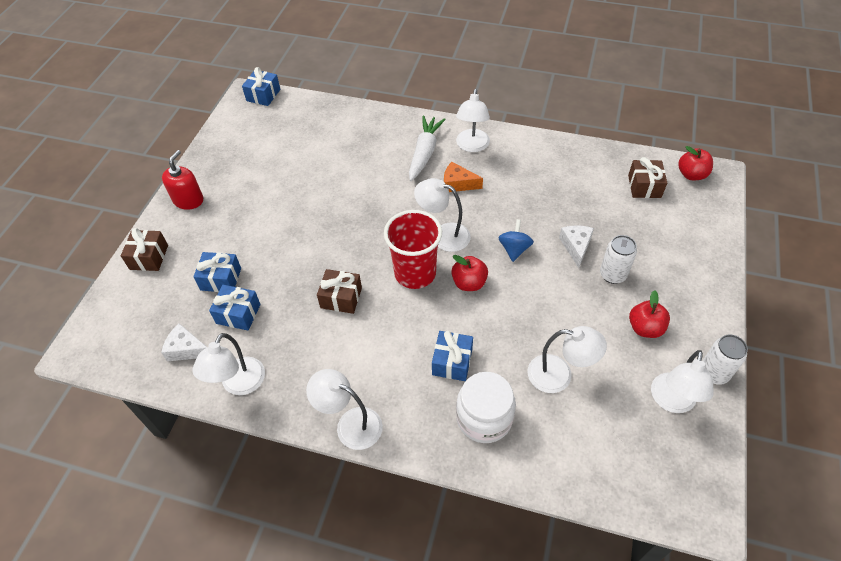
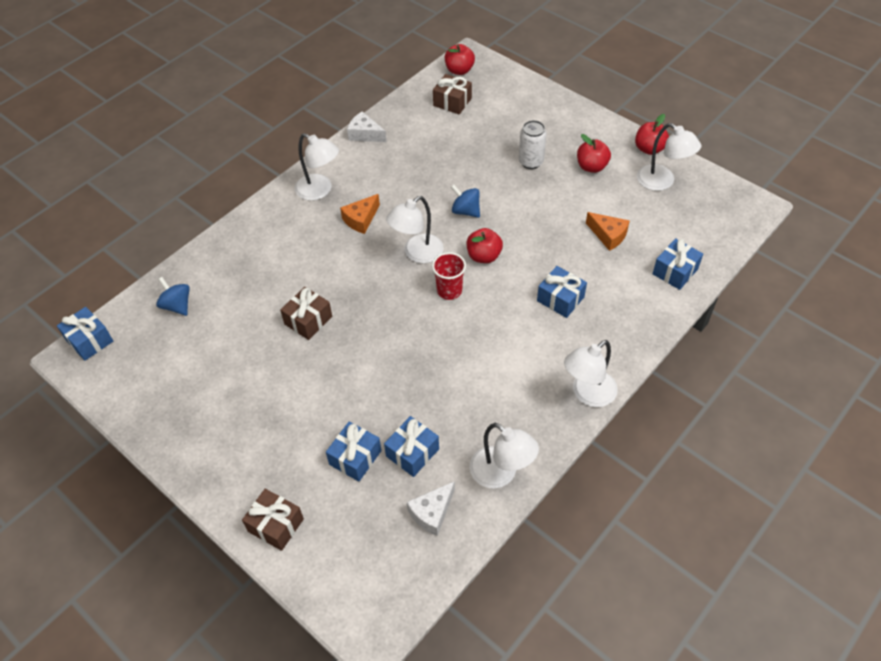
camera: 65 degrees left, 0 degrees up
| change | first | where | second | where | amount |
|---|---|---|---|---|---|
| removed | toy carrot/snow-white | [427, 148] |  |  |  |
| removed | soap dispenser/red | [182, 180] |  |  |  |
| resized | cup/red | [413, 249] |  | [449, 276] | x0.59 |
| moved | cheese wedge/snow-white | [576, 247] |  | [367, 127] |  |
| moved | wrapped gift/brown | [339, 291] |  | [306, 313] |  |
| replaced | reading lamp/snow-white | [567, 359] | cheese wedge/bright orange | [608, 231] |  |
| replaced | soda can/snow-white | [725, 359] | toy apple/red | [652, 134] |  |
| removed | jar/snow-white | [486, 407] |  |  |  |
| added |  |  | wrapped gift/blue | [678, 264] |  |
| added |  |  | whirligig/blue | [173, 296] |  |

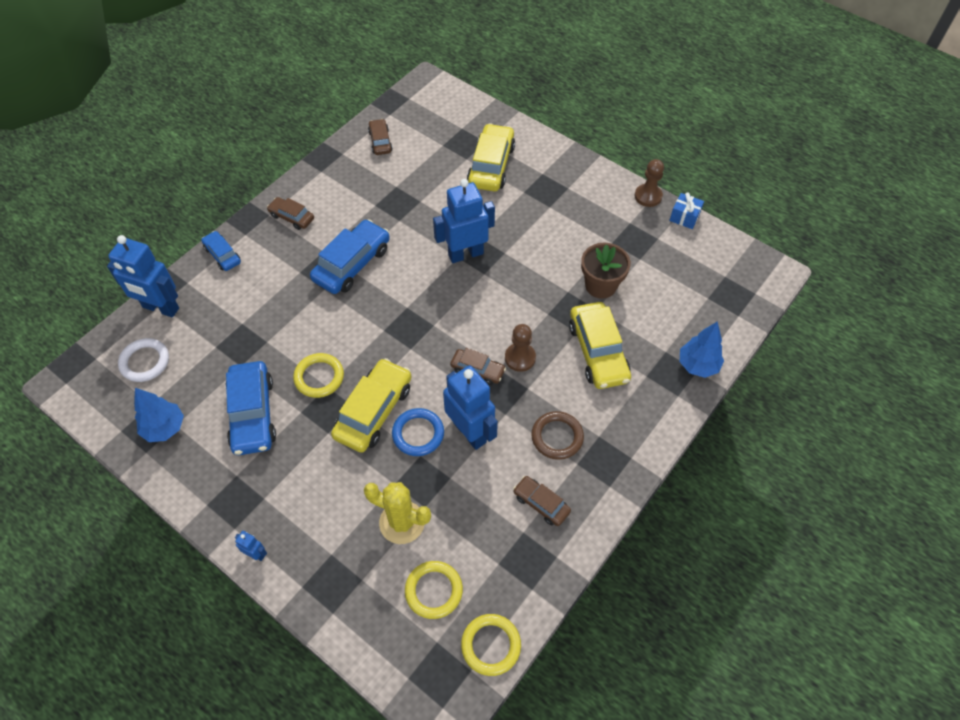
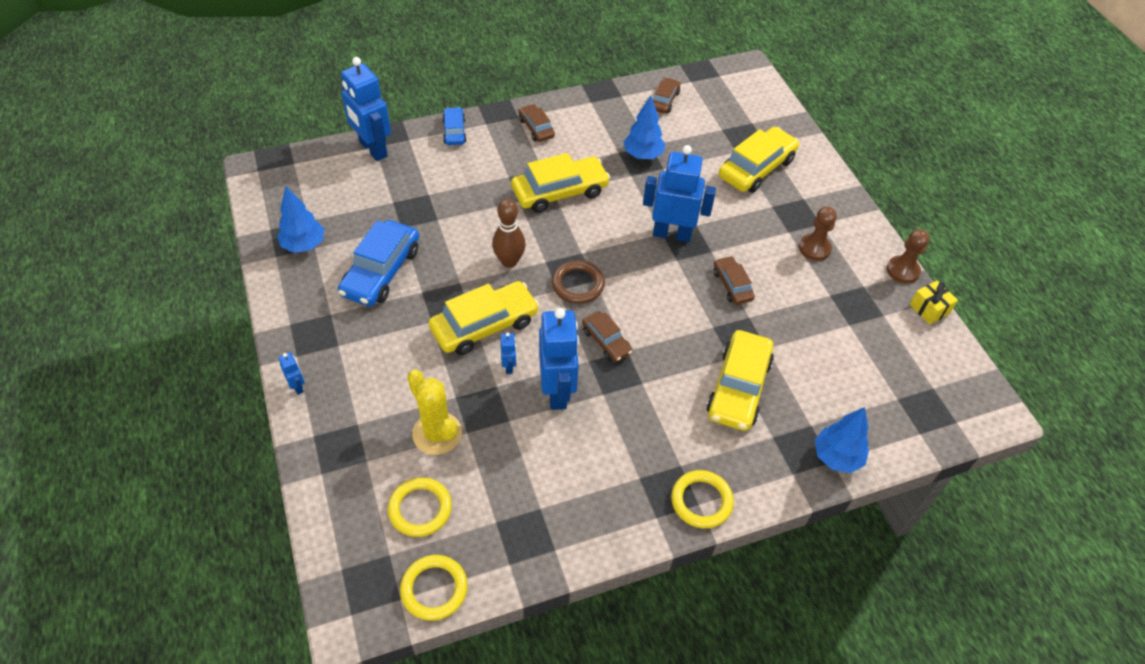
camera: 30 degrees right, 5 degrees down
| change | first | where | second | where | amount |
|---|---|---|---|---|---|
| recoloured | wrapped gift/blue | [686, 211] | wrapped gift/golden | [934, 302] |  |
| recoloured | toy car/blue | [350, 256] | toy car/golden | [560, 183] |  |
| removed | potted plant/brown | [606, 271] |  |  |  |
| moved | game pawn/brown | [520, 348] |  | [818, 234] |  |
| removed | ring/snow-white | [143, 360] |  |  |  |
| moved | ring/golden | [318, 375] |  | [702, 499] |  |
| replaced | ring/blue | [418, 432] | robot/blue | [509, 353] |  |
| moved | ring/brown | [557, 435] |  | [578, 282] |  |
| moved | toy car/brown | [542, 501] |  | [734, 280] |  |
| added |  |  | tree/blue | [644, 127] |  |
| added |  |  | tenpin/brown | [509, 233] |  |

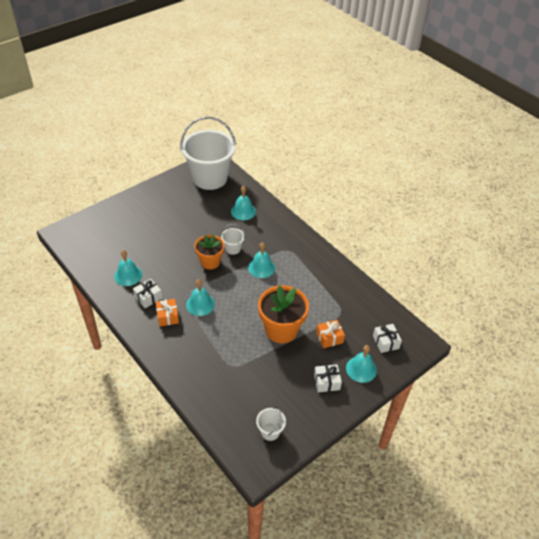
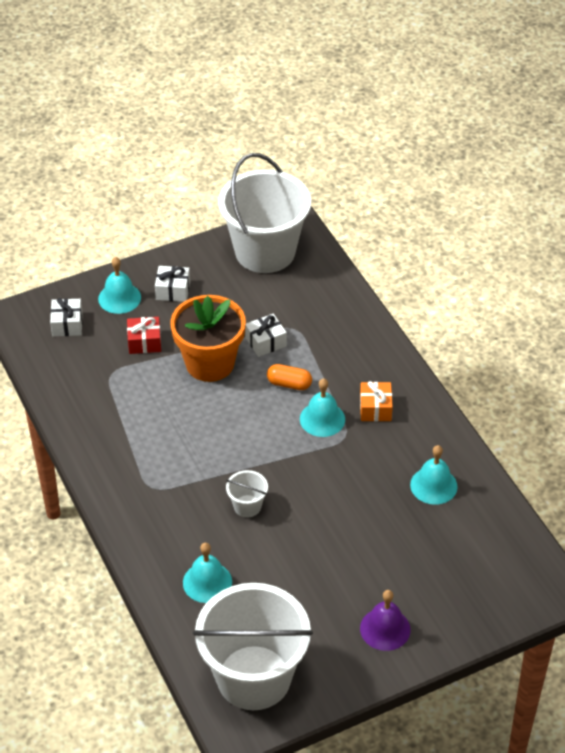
camera: 165 degrees left, 0 degrees up
| change | first | where | second | where | amount |
|---|---|---|---|---|---|
| removed | potted plant/bright orange | [209, 252] |  |  |  |
| removed | school bell/aqua | [261, 260] |  |  |  |
| moved | wrapped gift/snow-white | [147, 293] |  | [266, 335] |  |
| recoloured | wrapped gift/bright orange | [330, 334] | wrapped gift/red | [144, 335] |  |
| resized | bucket/snow-white | [271, 424] |  | [264, 213] | x2.47 |
| added |  |  | pill shape/bright orange | [289, 377] |  |
| added |  |  | school bell/purple | [385, 620] |  |

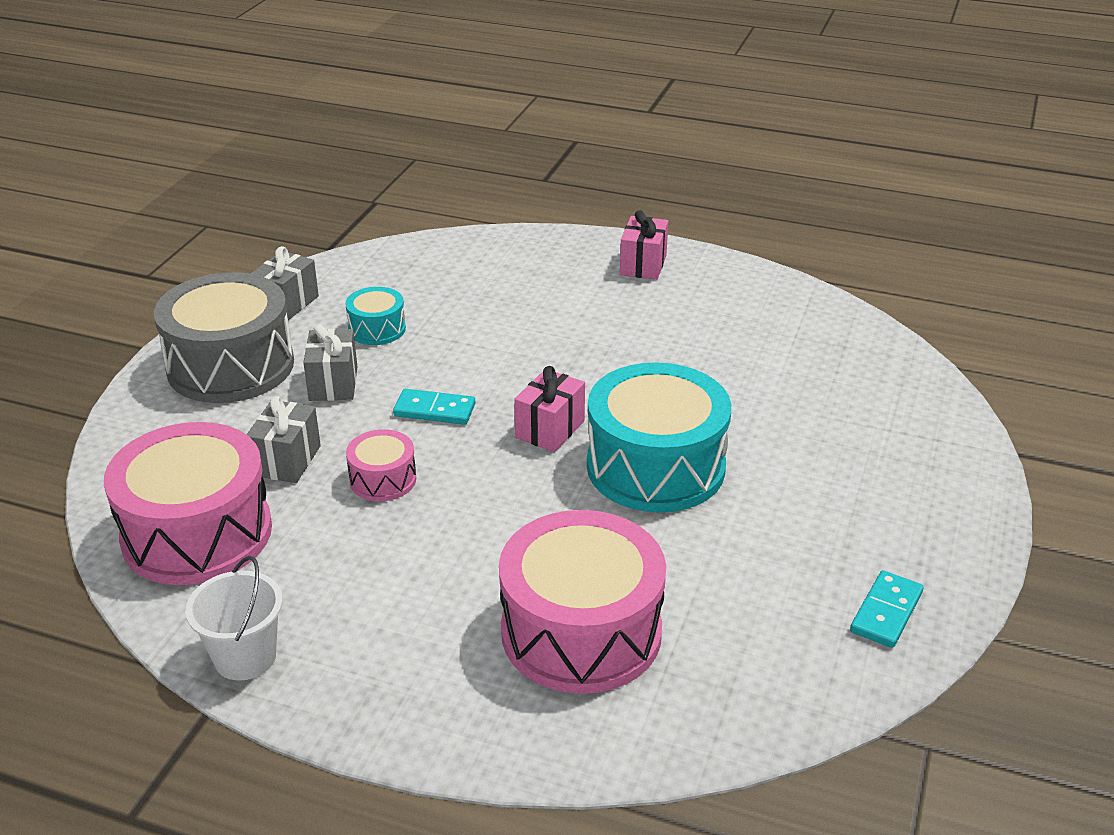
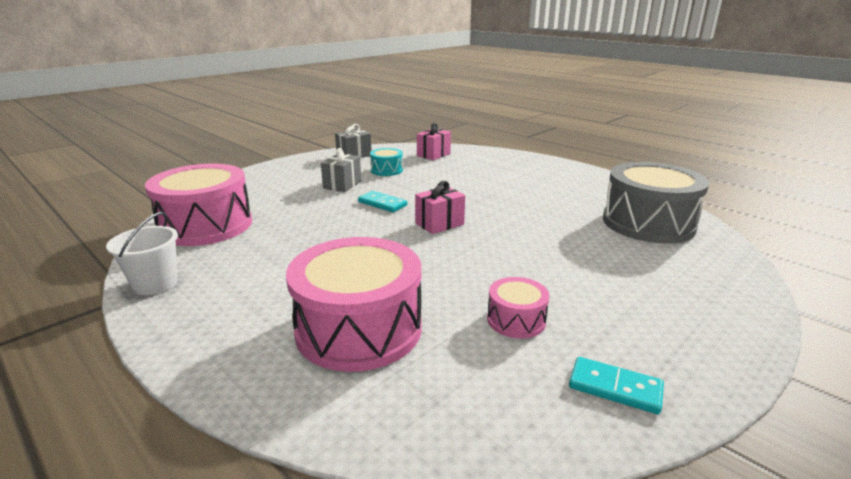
camera: 25 degrees right, 10 degrees down
| change | first | where | second | where | amount |
|---|---|---|---|---|---|
| moved | wrapped gift/rosy | [644, 245] |  | [434, 141] |  |
| moved | drum/grey | [224, 337] |  | [656, 202] |  |
| removed | drum/aqua | [659, 437] |  |  |  |
| removed | wrapped gift/grey | [283, 439] |  |  |  |
| moved | drum/rosy | [381, 465] |  | [518, 308] |  |
| turned | domino piece/aqua | [887, 609] |  | [616, 385] | 60 degrees clockwise |

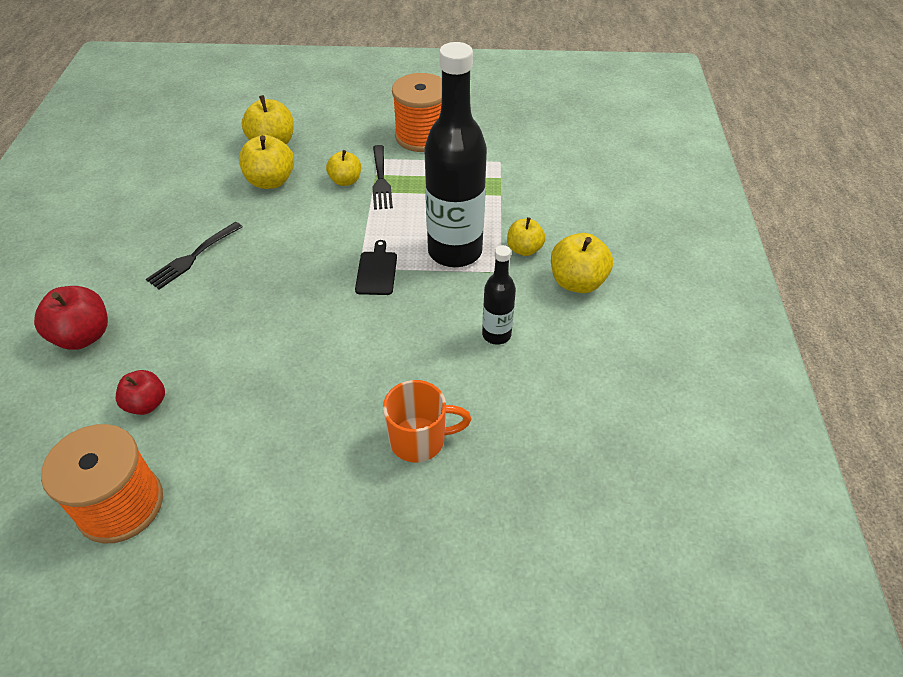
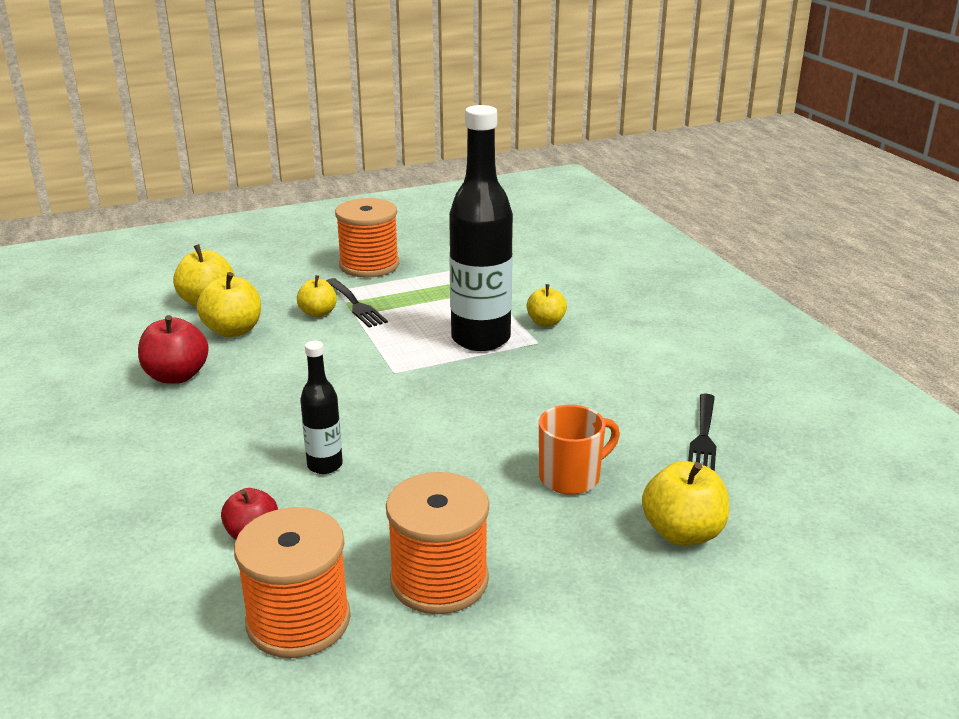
camera: 25 degrees left, 20 degrees down
| change | first | where | second | where | amount |
|---|---|---|---|---|---|
| moved | table fork/ebony | [194, 255] |  | [702, 432] |  |
| moved | toy apple/golden | [582, 263] |  | [685, 503] |  |
| removed | chopping board/ebony | [376, 267] |  |  |  |
| moved | flask/ebony | [499, 295] |  | [321, 407] |  |
| moved | toy apple/red | [71, 318] |  | [173, 349] |  |
| added |  |  | reel of thread/bright orange | [437, 543] |  |

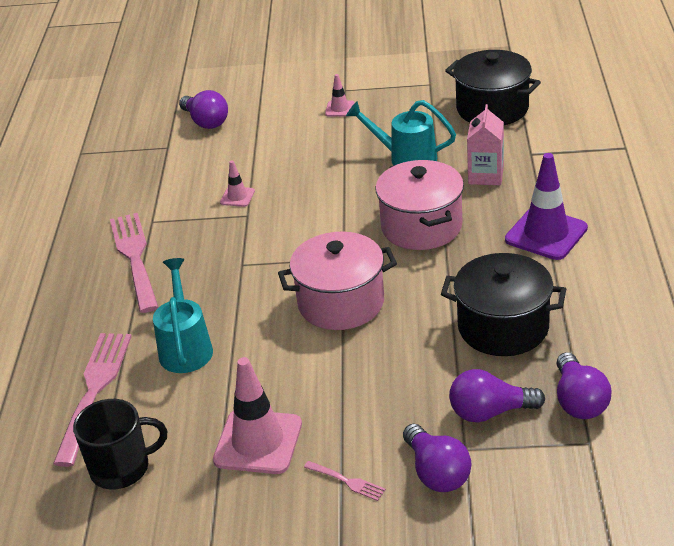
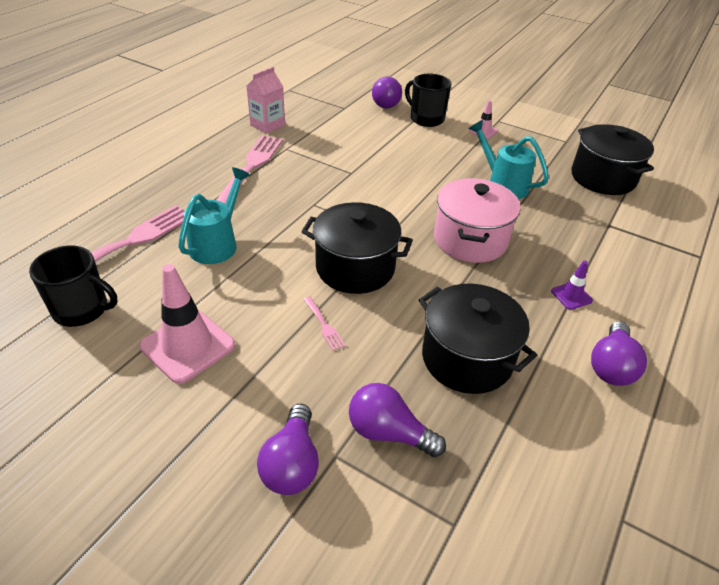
camera: 25 degrees right, 5 degrees up
| change | first | where | second | where | amount |
|---|---|---|---|---|---|
| moved | milk carton/rosy | [485, 144] |  | [265, 100] |  |
| resized | safety cone/purple | [546, 206] |  | [572, 285] | x0.49 |
| removed | safety cone/rosy | [237, 184] |  |  |  |
| recoloured | stockpot/rosy | [337, 281] | stockpot/ebony | [357, 248] |  |
| moved | bulb/purple | [583, 385] |  | [619, 353] |  |
| moved | table fork/rosy | [345, 481] |  | [324, 323] |  |
| added |  |  | tea mug/ebony | [428, 100] |  |

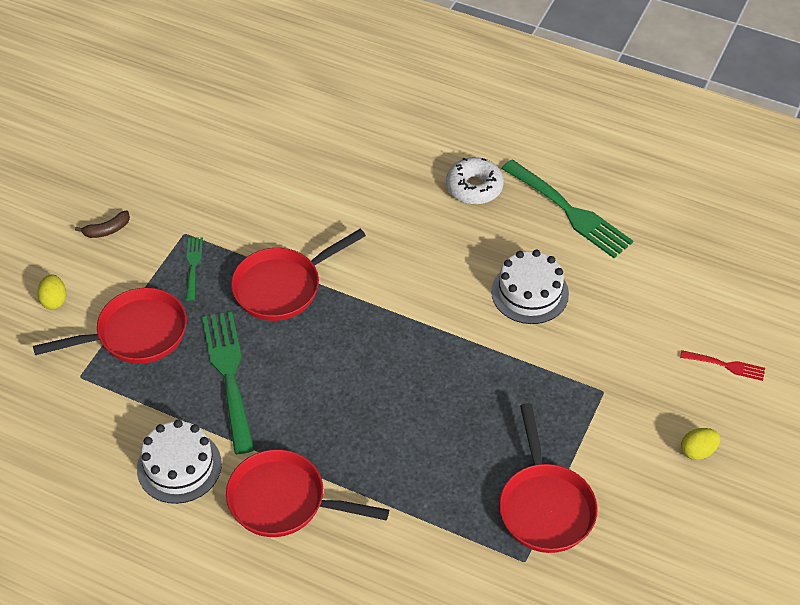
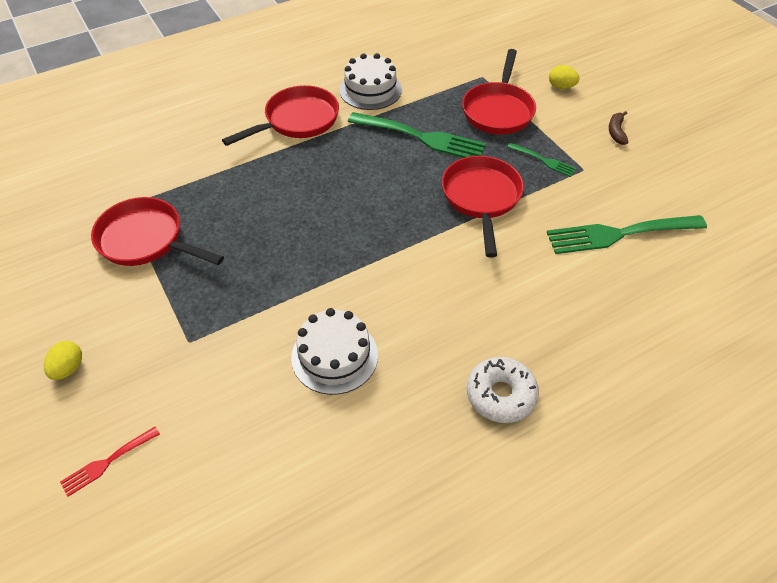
camera: 125 degrees right, 0 degrees up
| change | first | where | second | where | amount |
|---|---|---|---|---|---|
| moved | table fork/leaf-green | [567, 209] |  | [627, 234] |  |

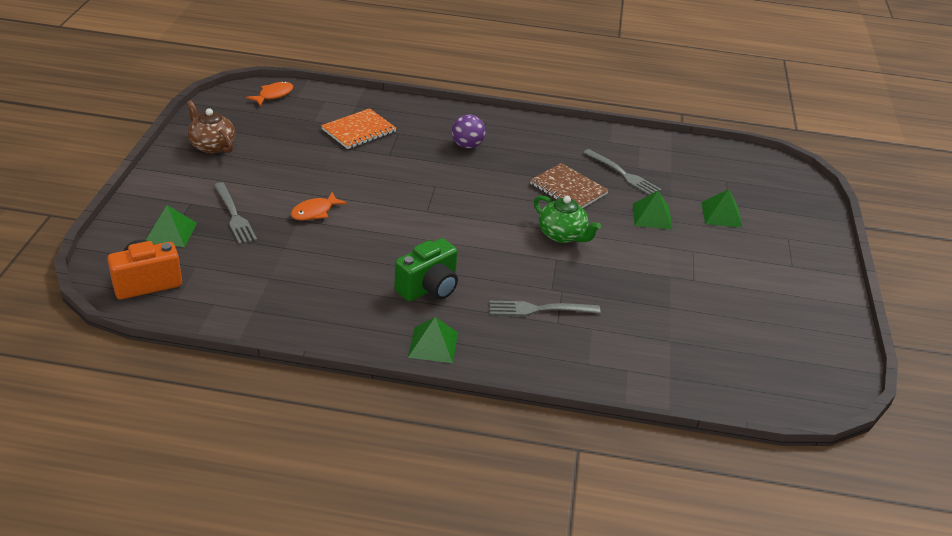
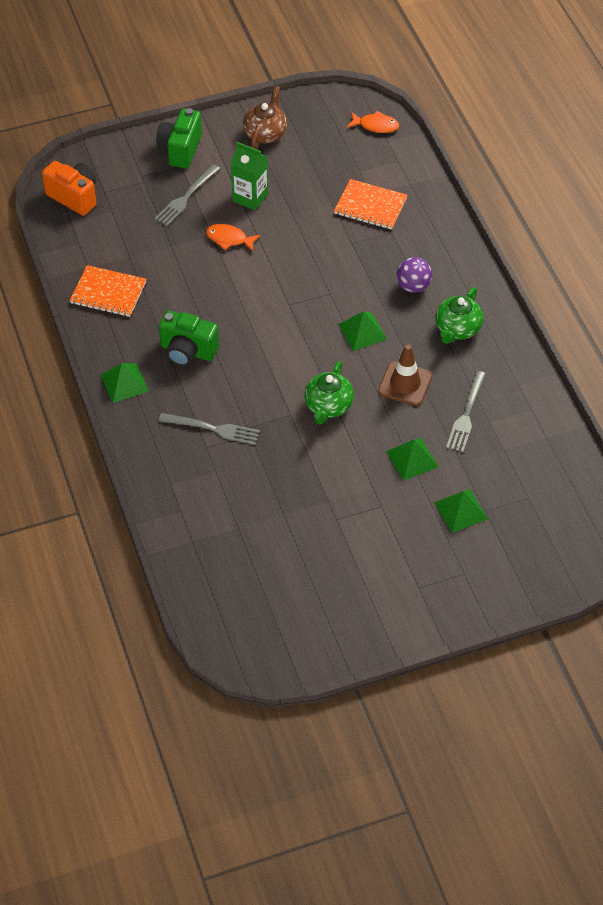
camera: 65 degrees right, 15 degrees up
| change | first | where | second | where | amount |
|---|---|---|---|---|---|
| replaced | notebook/brown | [569, 185] | safety cone/brown | [405, 375] |  |
| moved | solid pyramid/leaf-green | [171, 226] |  | [363, 331] |  |
| turned | table fork/grey | [545, 308] |  | [209, 429] | 135 degrees clockwise |
| added |  |  | photo camera/leaf-green | [179, 138] |  |
| added |  |  | milk carton/leaf-green | [249, 176] |  |
| added |  |  | notebook/bright orange | [108, 291] |  |
| added |  |  | teapot/leaf-green | [459, 315] |  |

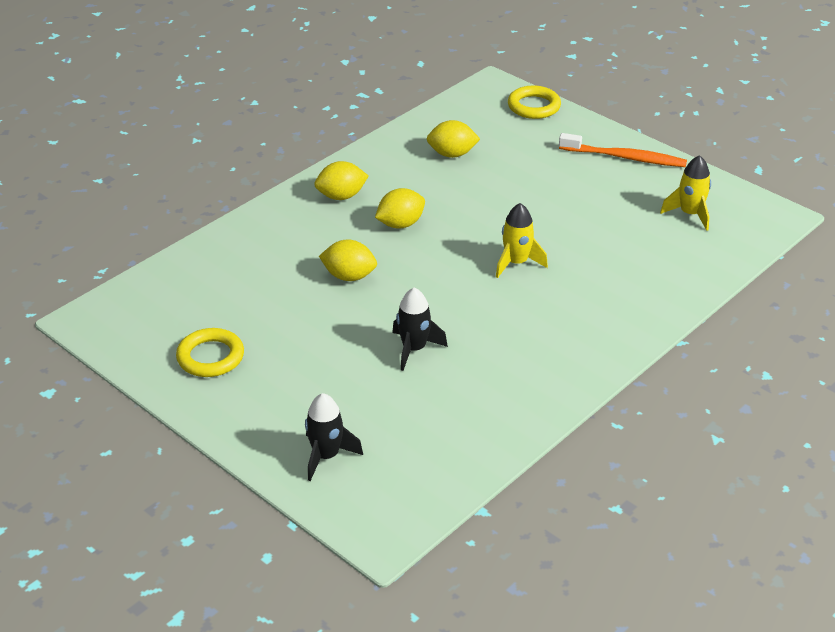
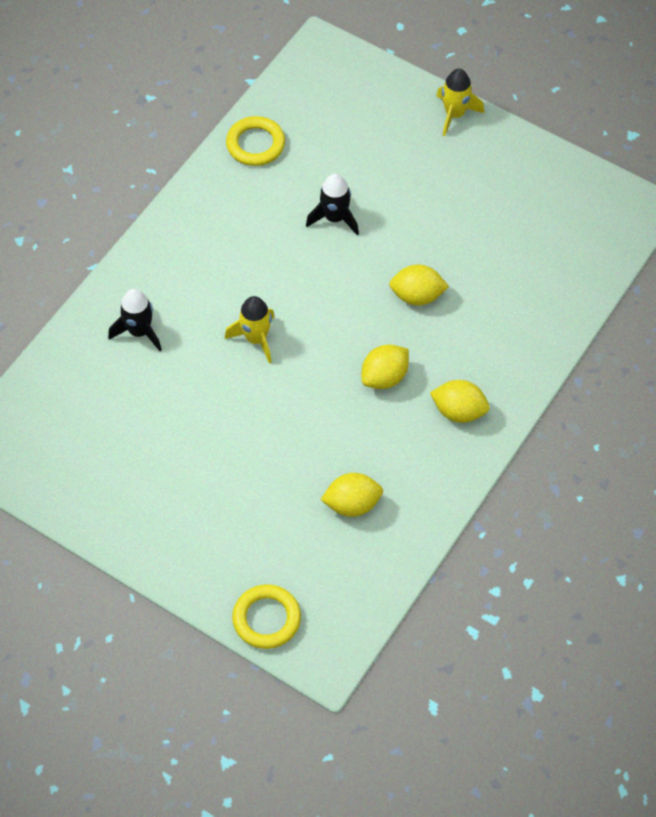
camera: 170 degrees right, 20 degrees up
| change | first | where | second | where | amount |
|---|---|---|---|---|---|
| removed | toothbrush/bright orange | [623, 150] |  |  |  |
| moved | spaceship/golden | [685, 193] |  | [460, 102] |  |
| turned | citrus fruit/golden | [341, 180] |  | [460, 401] | 45 degrees clockwise |
| moved | ring/golden | [210, 352] |  | [255, 141] |  |
| moved | spaceship/ebony | [334, 437] |  | [135, 320] |  |

